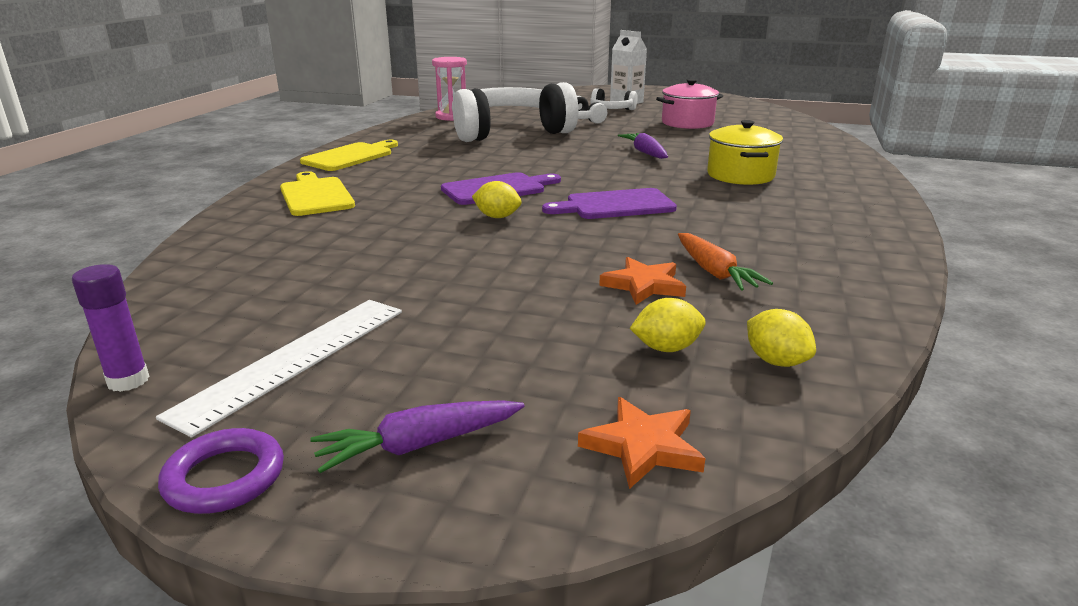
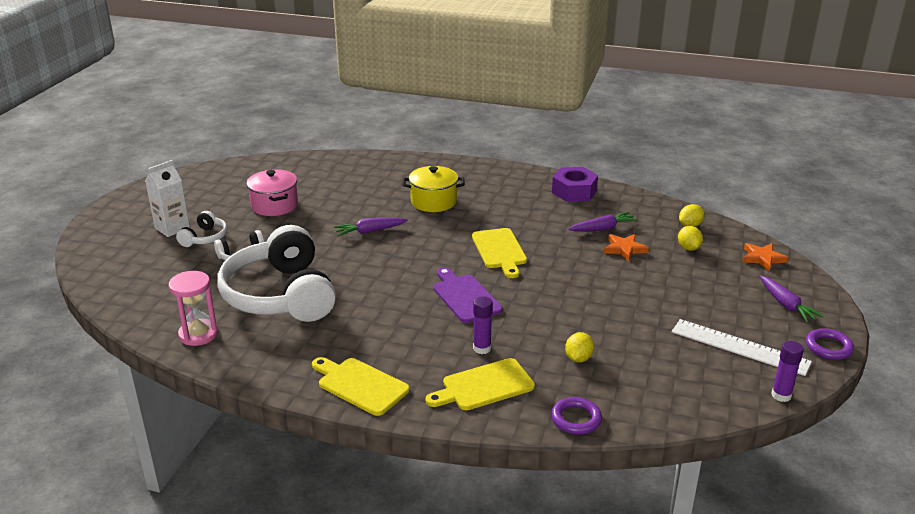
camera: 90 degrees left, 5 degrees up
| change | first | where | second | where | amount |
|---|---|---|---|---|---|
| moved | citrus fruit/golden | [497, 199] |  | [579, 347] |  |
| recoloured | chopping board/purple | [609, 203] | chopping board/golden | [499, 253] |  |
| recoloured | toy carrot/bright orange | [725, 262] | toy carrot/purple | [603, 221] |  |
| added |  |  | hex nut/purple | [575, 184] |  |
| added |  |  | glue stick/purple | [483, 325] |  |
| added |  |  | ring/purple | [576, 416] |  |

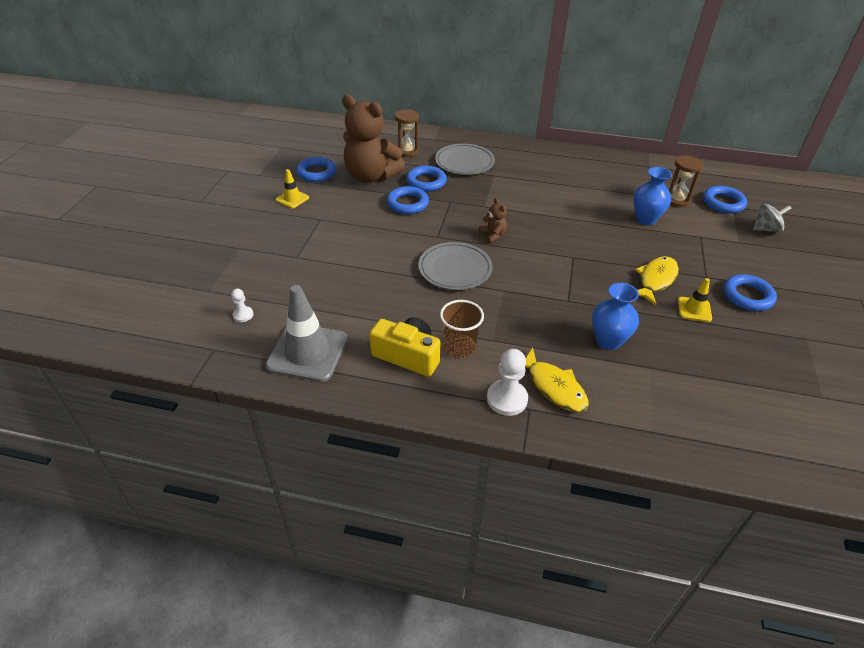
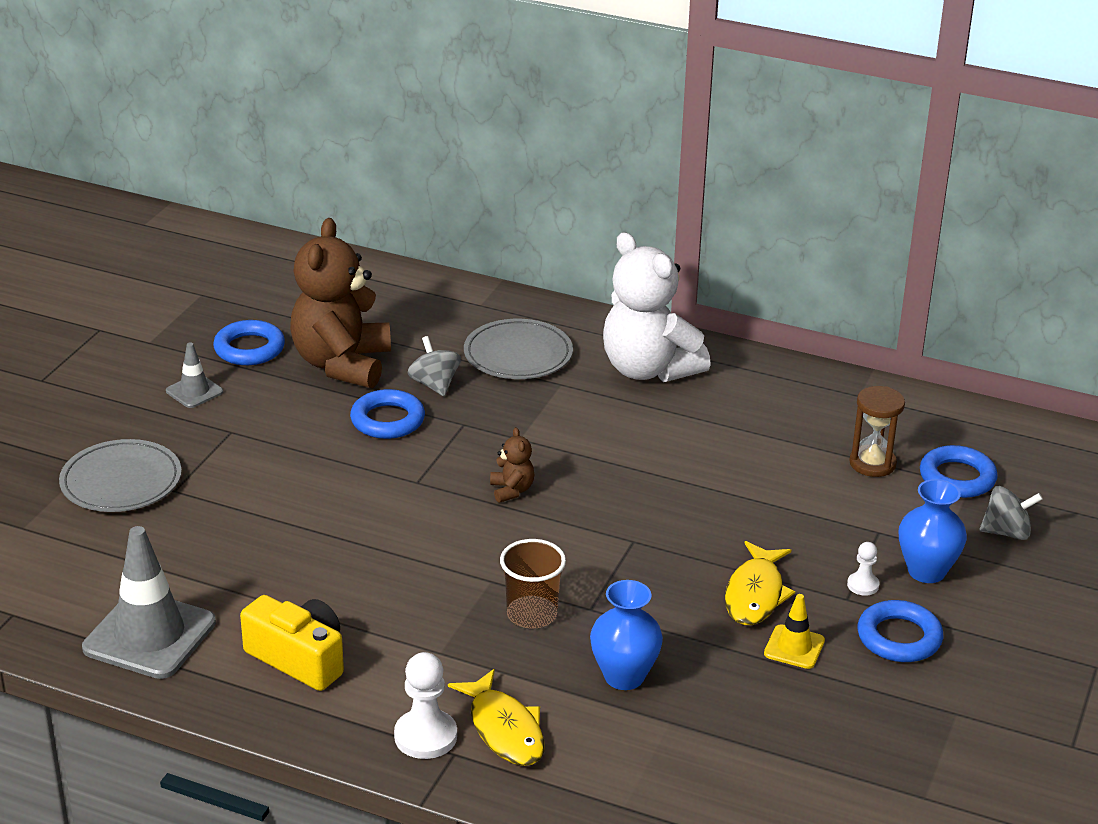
camera: 10 degrees right, 10 degrees down
| change | first | where | second | where | amount |
|---|---|---|---|---|---|
| turned | stuffed bear/brown | [373, 138] |  | [340, 303] | 60 degrees clockwise |
| removed | sand timer/brown | [407, 133] |  |  |  |
| replaced | ring/blue | [426, 179] | whirligig/grey | [434, 366] |  |
| moved | tall vase/blue | [652, 196] |  | [933, 531] |  |
| recoloured | safety cone/golden | [292, 188] | safety cone/grey | [194, 375] |  |
| moved | dinner plate/grey | [455, 266] |  | [120, 475] |  |
| turned | fish figure/golden | [657, 280] |  | [760, 583] | 150 degrees clockwise |
| moved | game pawn/snow-white | [242, 305] |  | [863, 569] |  |
| moved | cup/brown | [462, 329] |  | [533, 583] |  |
| added |  |  | stuffed bear/snow-white | [657, 307] |  |

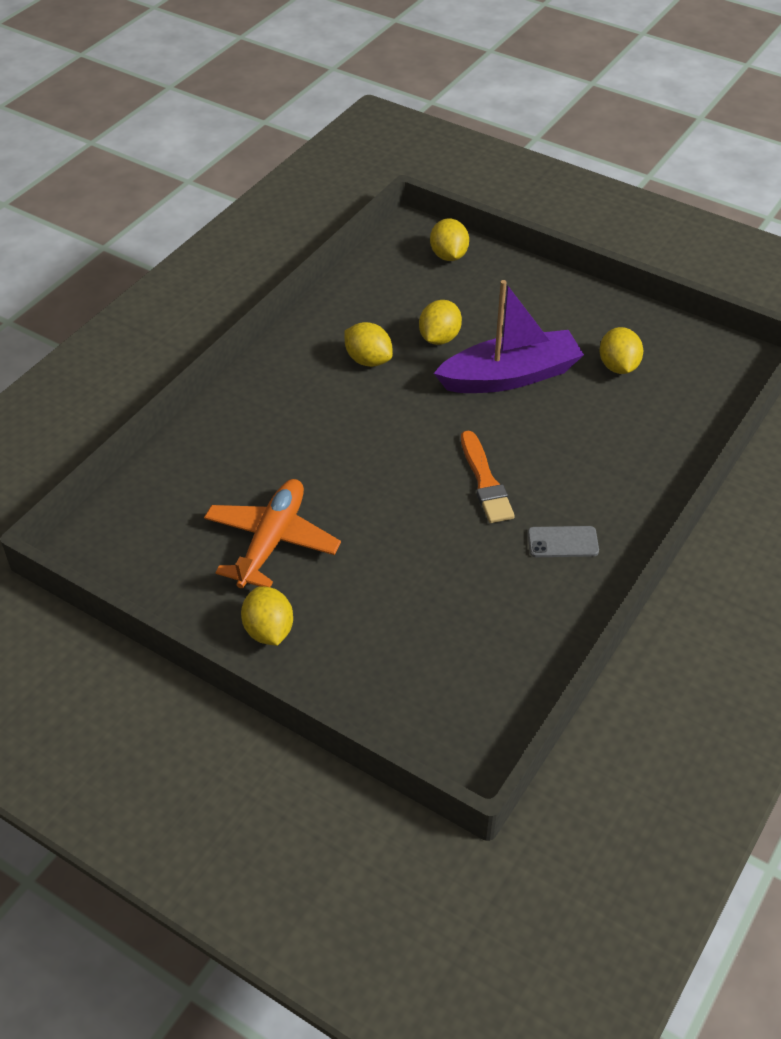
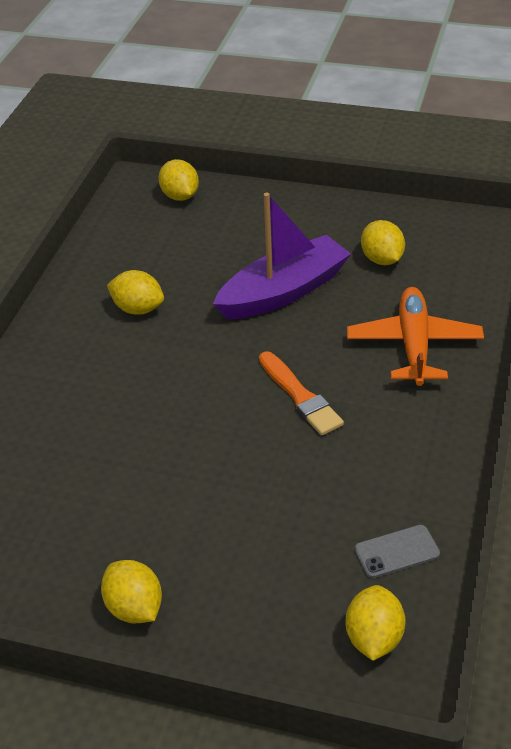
camera: 15 degrees left, 5 degrees down
| change | first | where | second | where | amount |
|---|---|---|---|---|---|
| moved | citrus fruit/golden | [440, 322] |  | [376, 623] |  |
| moved | aeroplane/bright orange | [272, 533] |  | [415, 336] |  |
| moved | phone/grey | [563, 541] |  | [397, 551] |  |

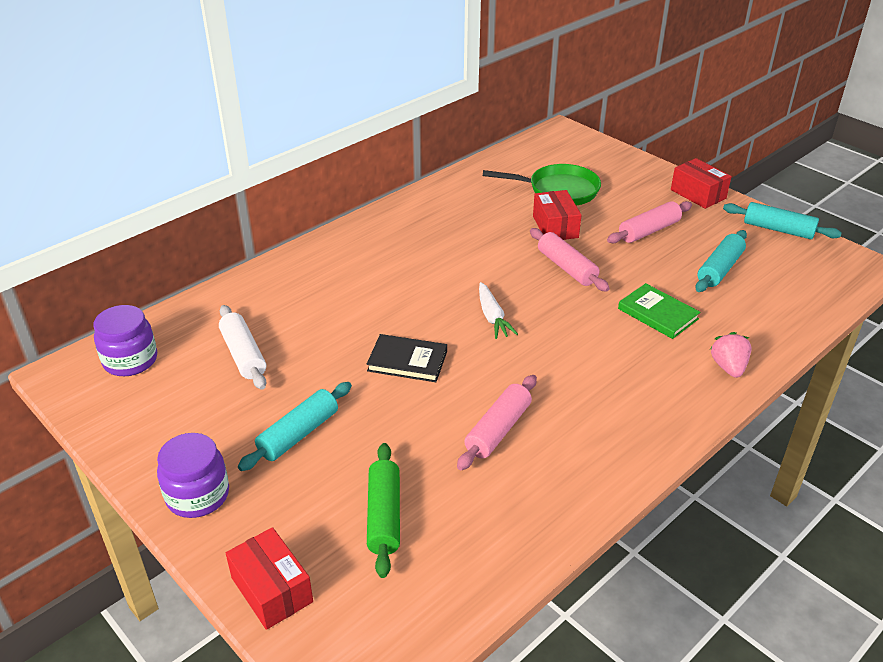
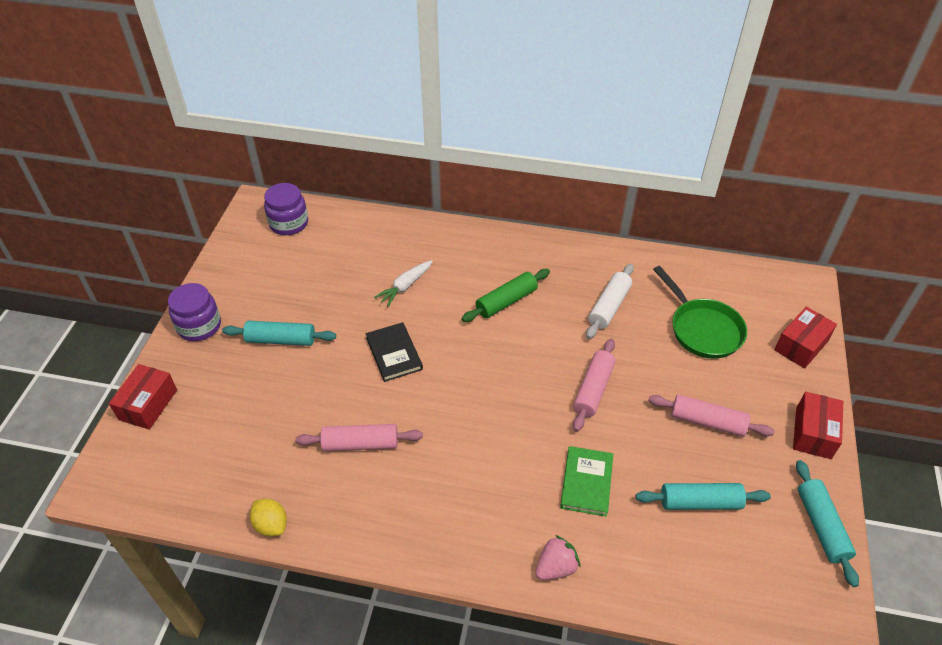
camera: 55 degrees right, 10 degrees up
| change | first | where | second | where | amount |
|---|---|---|---|---|---|
| moved | parcel/red | [557, 215] |  | [805, 337] |  |
| moved | toy carrot/snow-white | [498, 310] |  | [403, 283] |  |
| moved | pastry roller/snow-white | [243, 347] |  | [610, 301] |  |
| moved | pastry roller/leaf-green | [383, 510] |  | [506, 295] |  |
| added |  |  | citrus fruit/golden | [268, 517] |  |

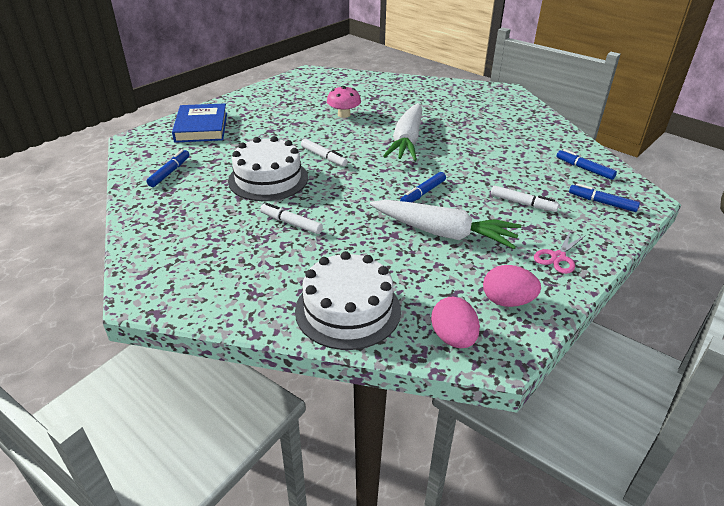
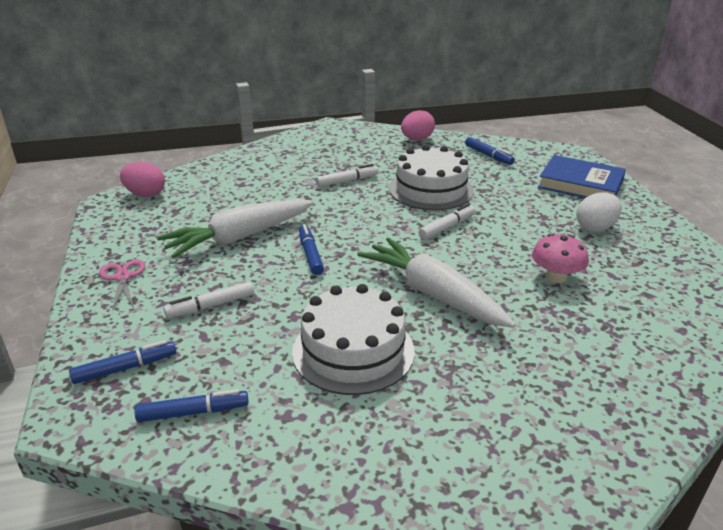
camera: 125 degrees right, 5 degrees down
| change | first | where | second | where | amount |
|---|---|---|---|---|---|
| turned | felt pen/snow-white | [324, 153] |  | [447, 222] | 150 degrees clockwise |
| moved | layer cake/snow-white | [348, 300] |  | [353, 339] |  |
| moved | toy egg/rosy | [512, 286] |  | [418, 125] |  |
| added |  |  | toy egg/snow-white | [599, 212] |  |

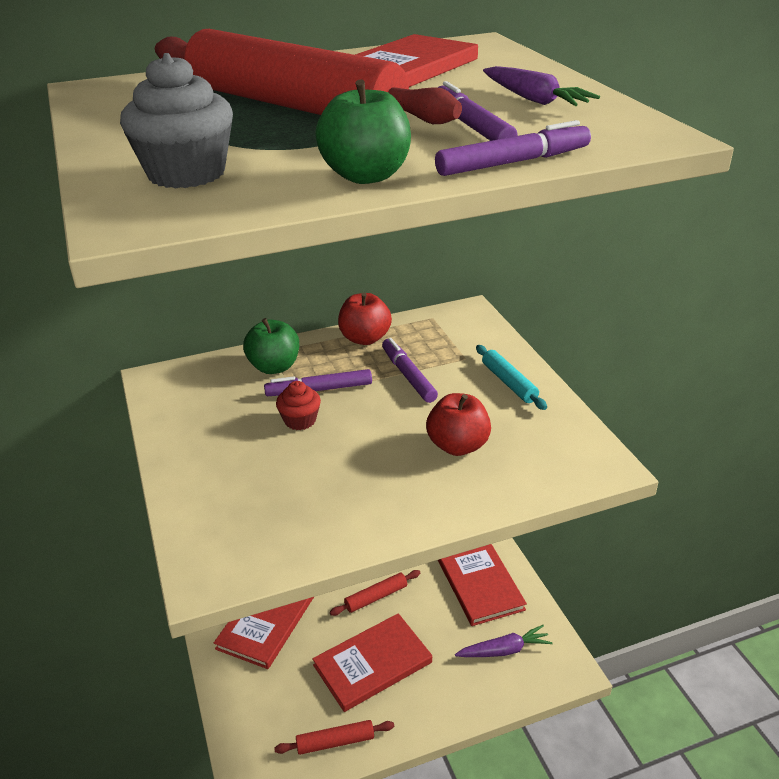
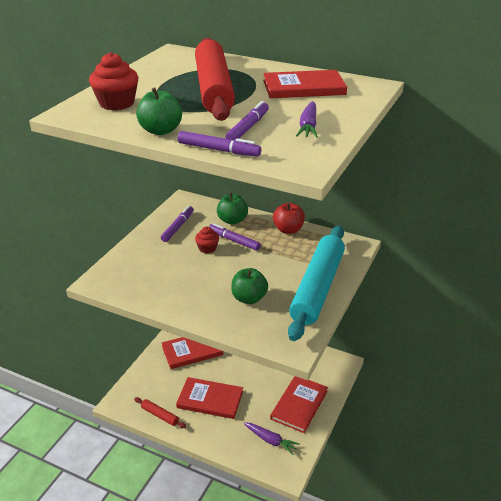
camera: 45 degrees right, 0 degrees up
| change | first | where | second | where | amount |
|---|---|---|---|---|---|
| recoloured | cupcake/grey | [176, 121] | cupcake/red | [114, 81] |  |
| moved | felt pen/purple | [410, 370] |  | [177, 224] |  |
| resized | pastry roller/aqua | [511, 377] |  | [316, 283] | x2.44 |
| recoloured | toy apple/red | [458, 424] | toy apple/leaf-green | [249, 286] |  |
| removed | pastry roller/red | [375, 593] |  |  |  |

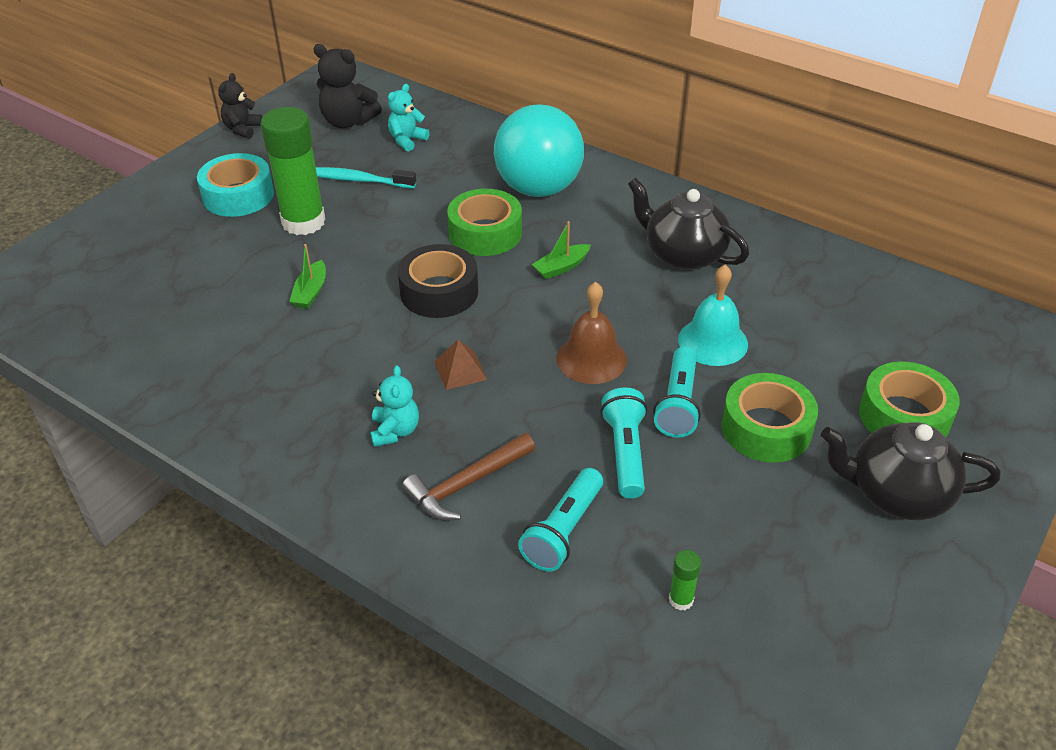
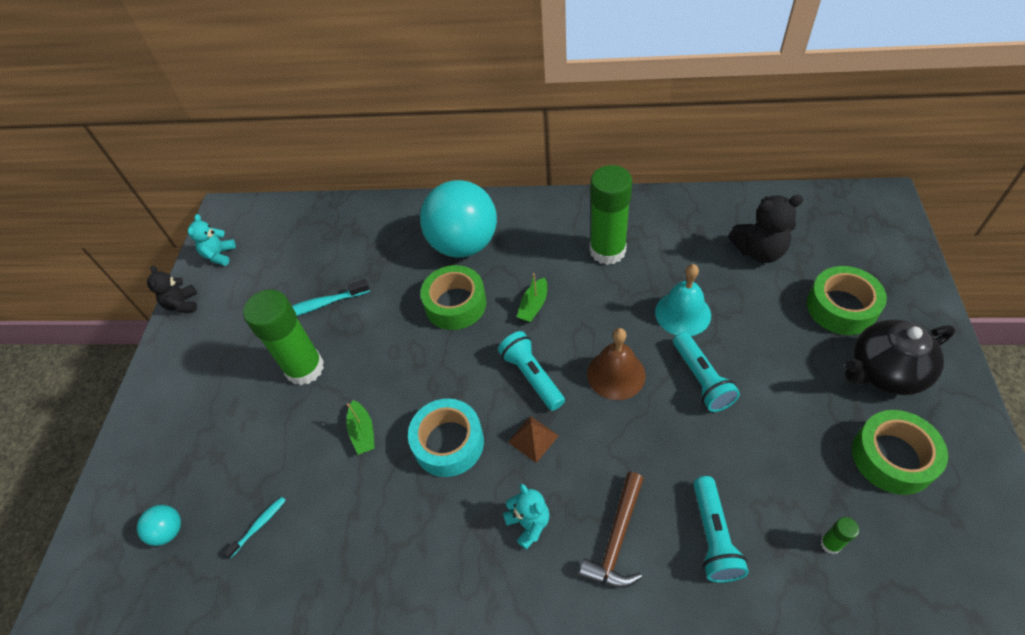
camera: 25 degrees left, 10 degrees up
| change | first | where | second | where | amount |
|---|---|---|---|---|---|
| moved | stuffed bear/ebony | [347, 86] |  | [766, 229] |  |
| moved | stuffed bear/aqua | [409, 118] |  | [212, 240] |  |
| moved | sticky tape/aqua | [235, 185] |  | [446, 437] |  |
| replaced | teapot/ebony | [688, 224] | glue stick/leaf-green | [611, 215] |  |
| removed | sticky tape/ebony | [438, 281] |  |  |  |
| moved | sticky tape/leaf-green | [770, 418] |  | [900, 452] |  |
| moved | torch/aqua | [623, 443] |  | [531, 371] |  |
| added |  |  | toothbrush/aqua | [254, 527] |  |
| added |  |  | sphere/aqua | [159, 525] |  |

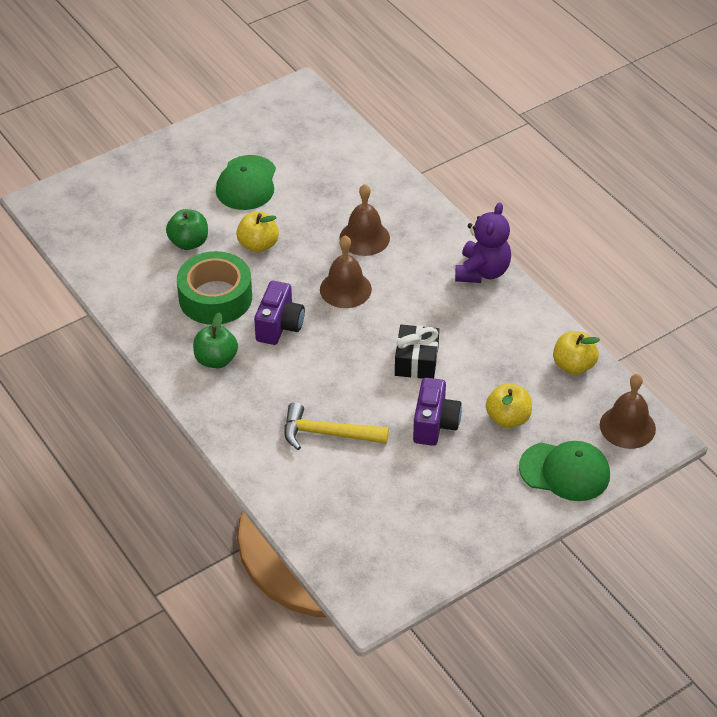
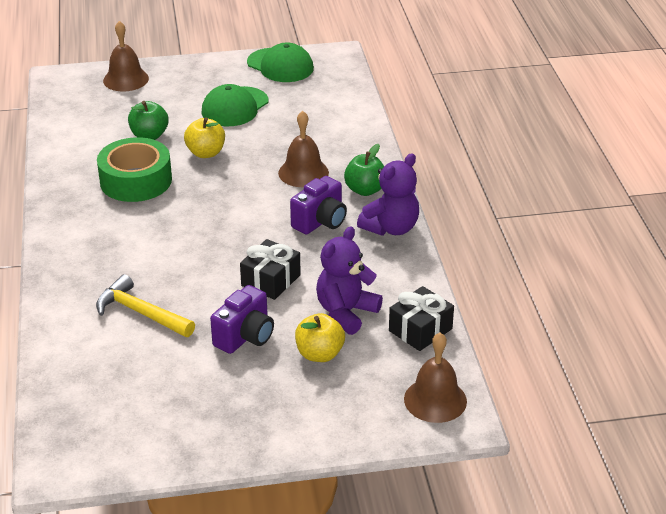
camera: 25 degrees right, 10 degrees down
| change | first | where | second | where | amount |
|---|---|---|---|---|---|
| moved | school bell/brown | [346, 272] |  | [126, 56] |  |
| moved | photo camera/purple | [279, 313] |  | [318, 205] |  |
| moved | toy apple/leaf-green | [215, 340] |  | [364, 170] |  |
| replaced | toy apple/golden | [576, 353] | wrapped gift/ebony | [421, 318] |  |
| moved | cap/leaf-green | [564, 471] |  | [280, 62] |  |
| added |  |  | stuffed bear/purple | [349, 280] |  |

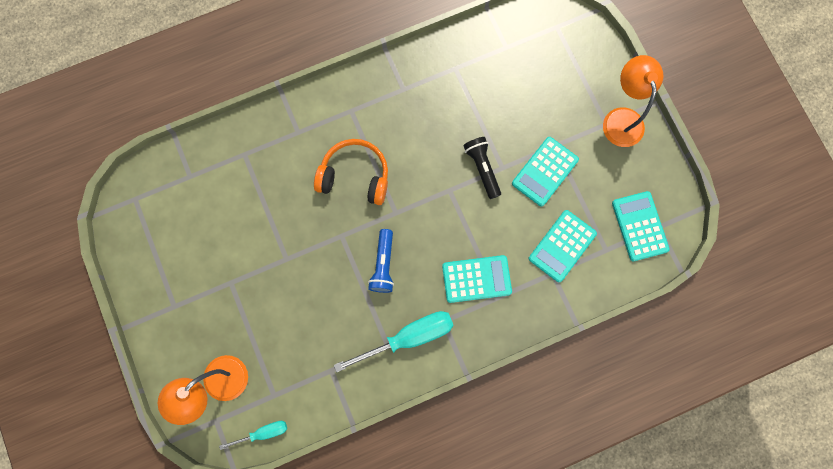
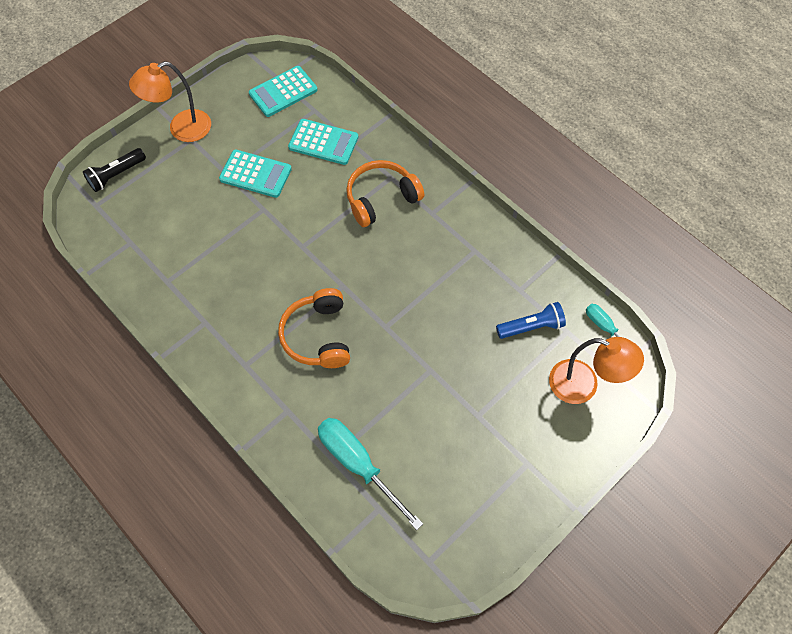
camera: 110 degrees left, 15 degrees down
| change | first | where | second | where | amount |
|---|---|---|---|---|---|
| moved | torch/ebony | [482, 168] |  | [114, 170] |  |
| moved | torch/blue | [381, 261] |  | [531, 320] |  |
| replaced | calculator/aqua | [477, 279] | headphones/bright orange | [385, 193] |  |
| moved | hand screwdriver/aqua | [394, 341] |  | [370, 474] |  |

